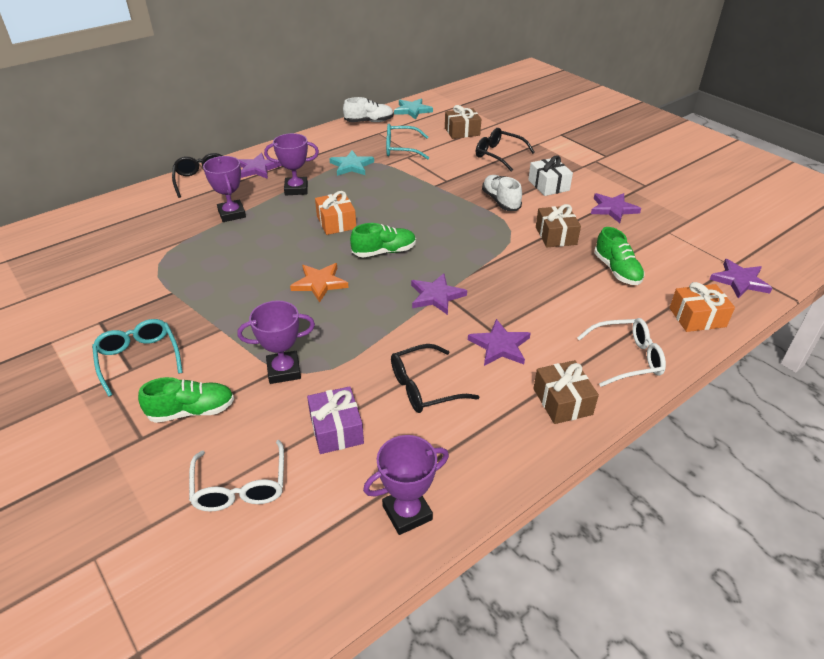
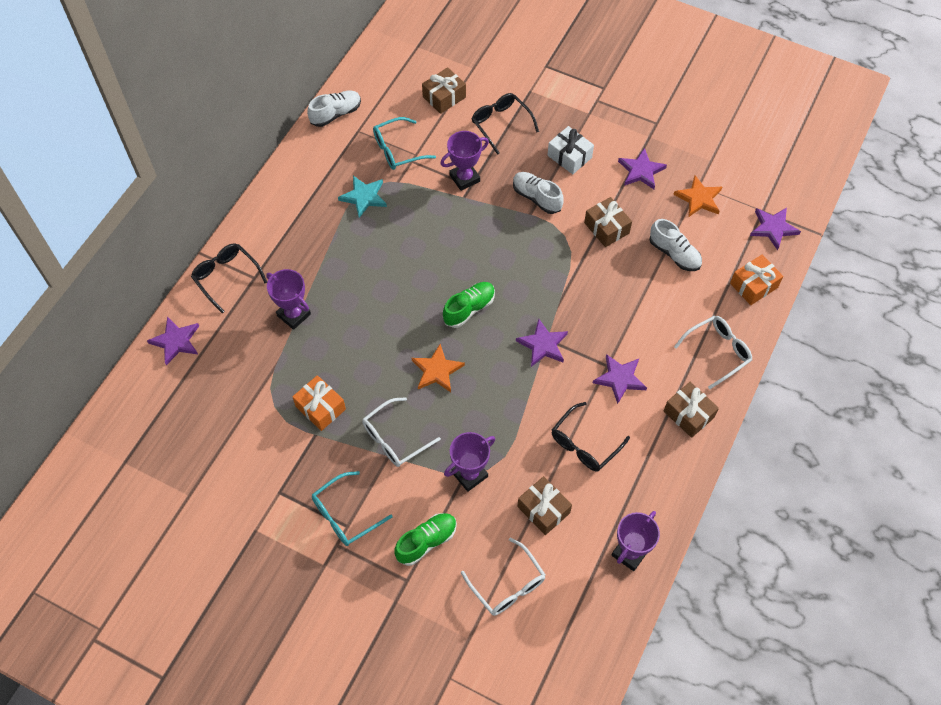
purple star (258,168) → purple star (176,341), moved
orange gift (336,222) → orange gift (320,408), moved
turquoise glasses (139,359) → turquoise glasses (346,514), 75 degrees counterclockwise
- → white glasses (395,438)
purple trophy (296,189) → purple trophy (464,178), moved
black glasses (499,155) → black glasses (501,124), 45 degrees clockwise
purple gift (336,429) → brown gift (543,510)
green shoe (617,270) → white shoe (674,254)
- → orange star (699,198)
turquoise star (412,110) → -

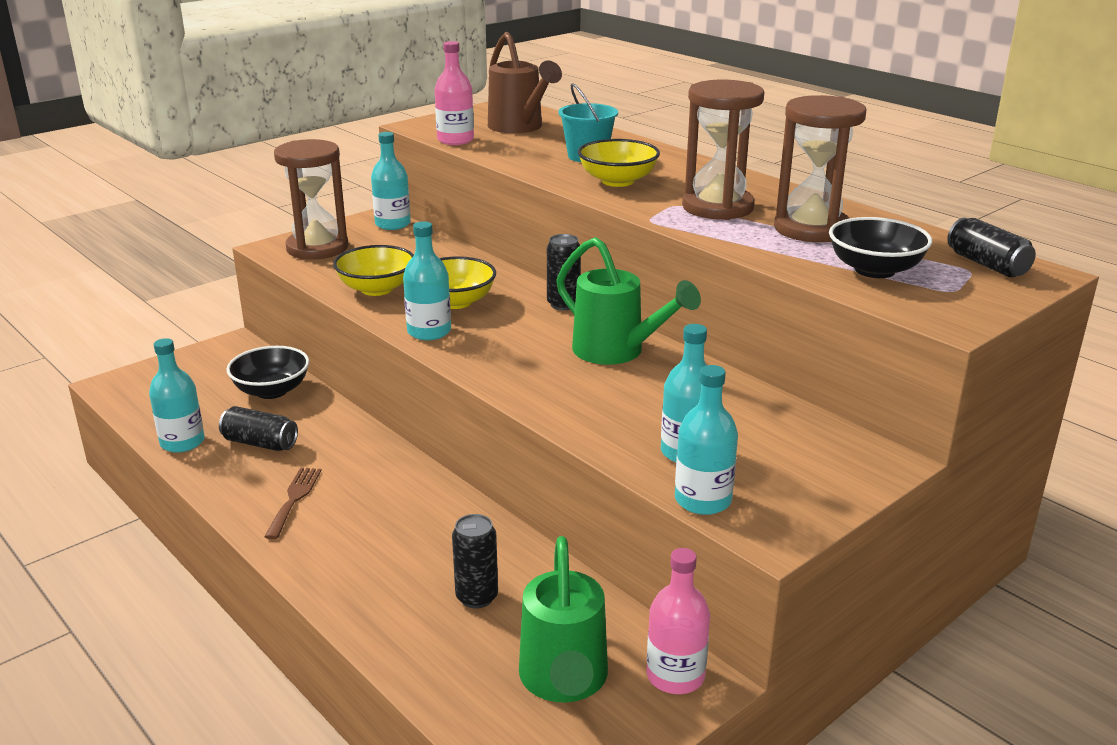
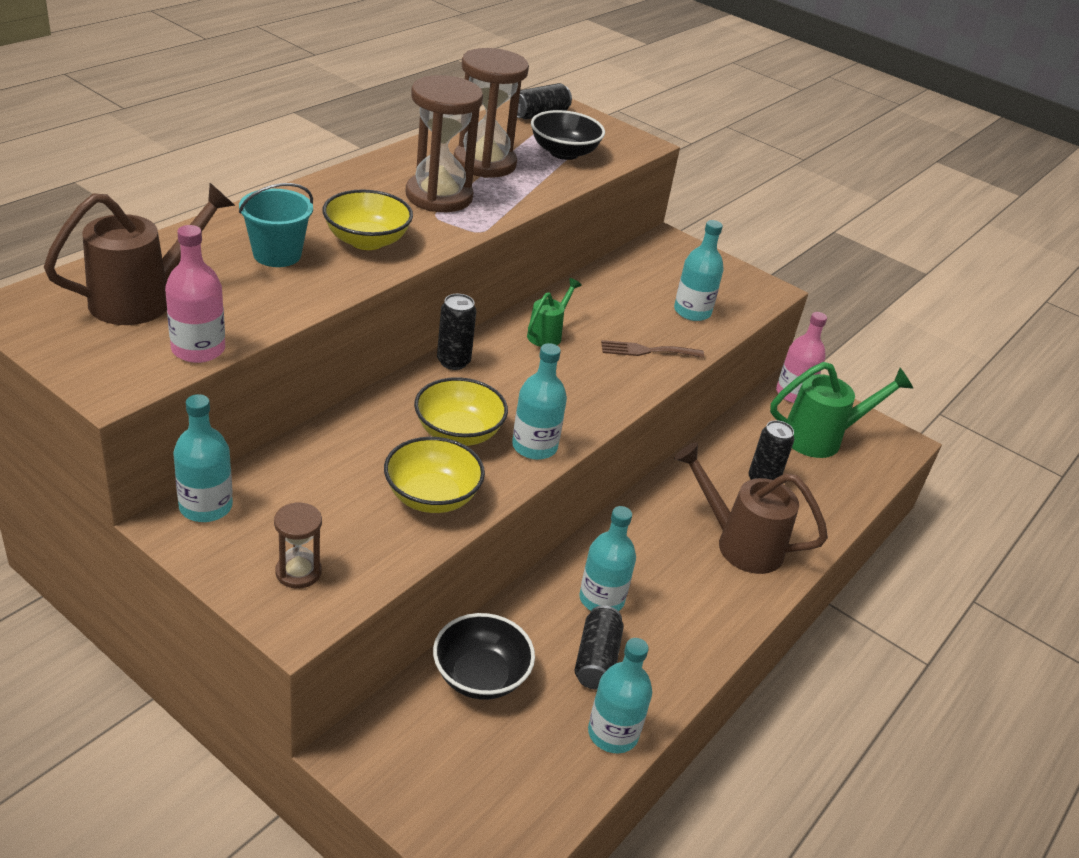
brown hourglass (317,248) → brown hourglass (298,572), x0.51
green watering can (617,352) → green watering can (547,334), x0.55
turquoise bottle (703,500) → turquoise bottle (601,599), moved
brown fork (294,499) → brown fork (647,351), moved
- → brown watering can (739,544)

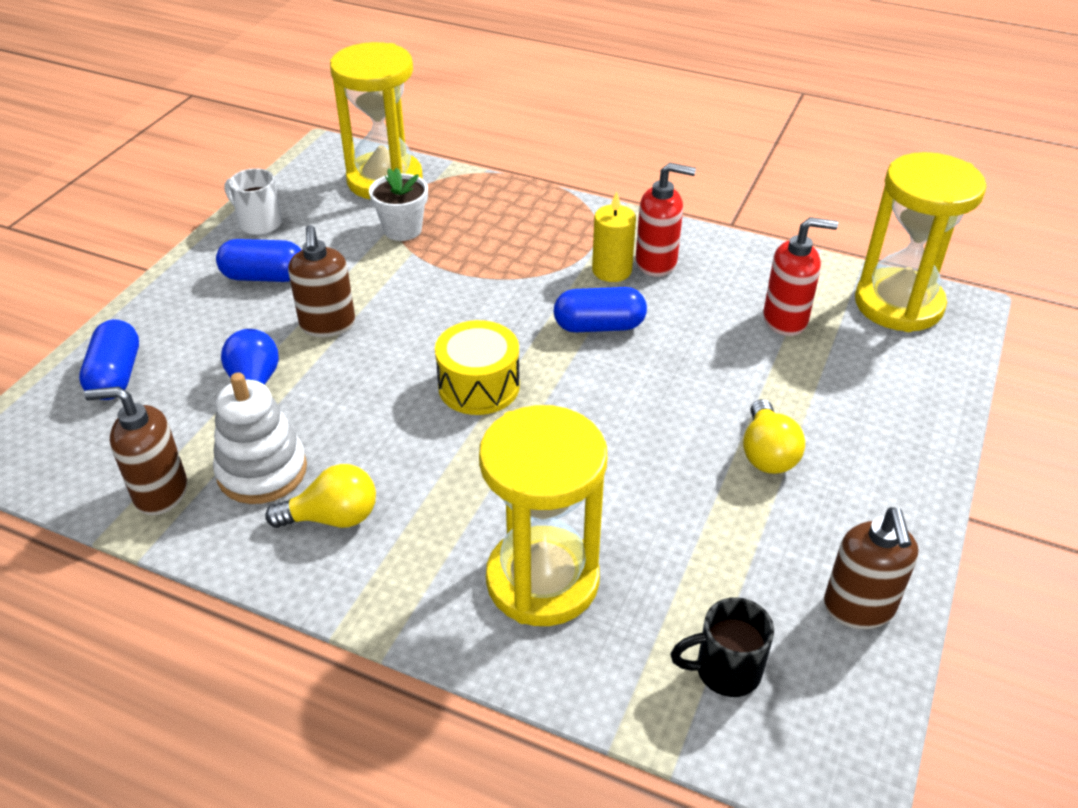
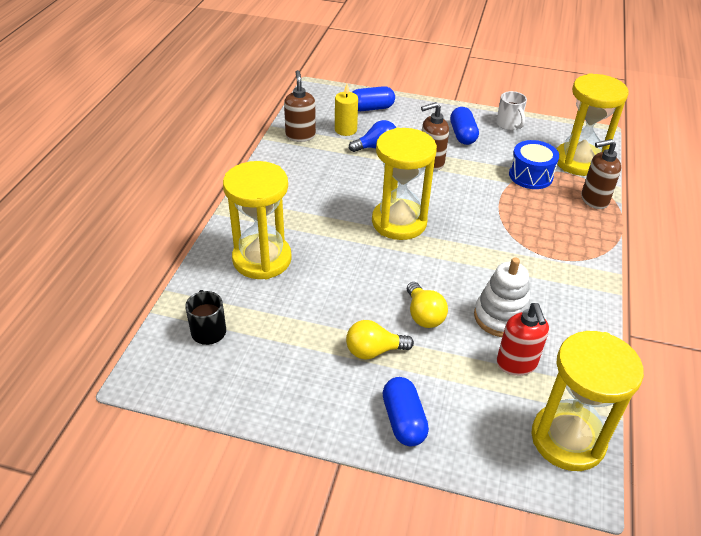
yellow candle (612,270) → yellow candle (345,130), moved
yellow drum (479,386) → yellow hourglass (399,222)
blue capsule (599,326) → blue capsule (403,420), moved
yellow light bulb (333,518) → yellow light bulb (423,315), moved
white stacking toy (262,471) → white stacking toy (501,317), moved
white mug (259,223) → white mug (509,125), 135 degrees clockwise
white flower pot (402,229) → blue drum (530,175)
brown soap dispenser (859,608) → brown soap dispenser (594,200), moved
red soap dispenser (656,263) → -

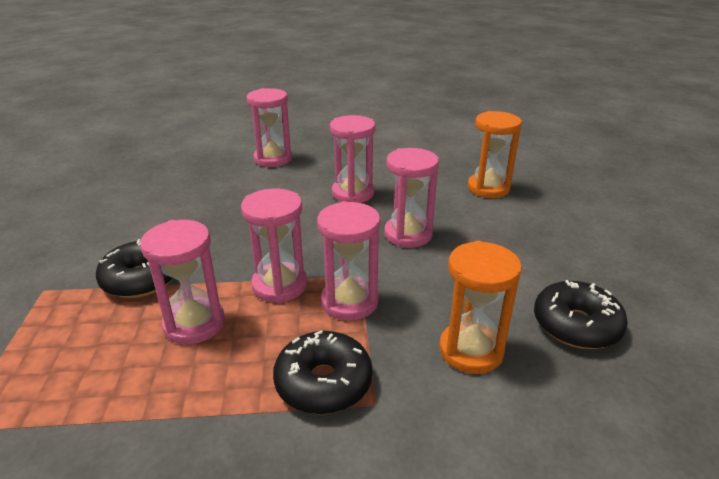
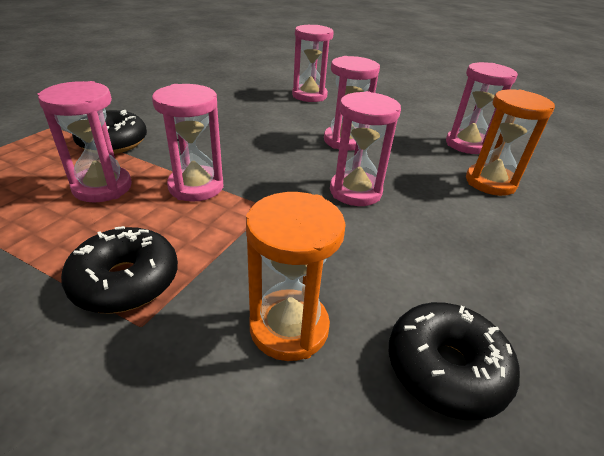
pink hourglass (349,302) → pink hourglass (466,144), moved

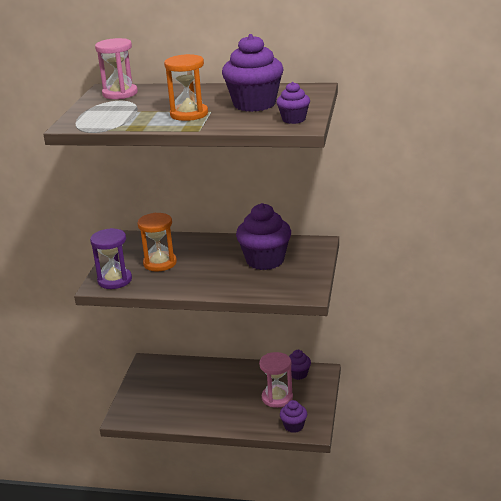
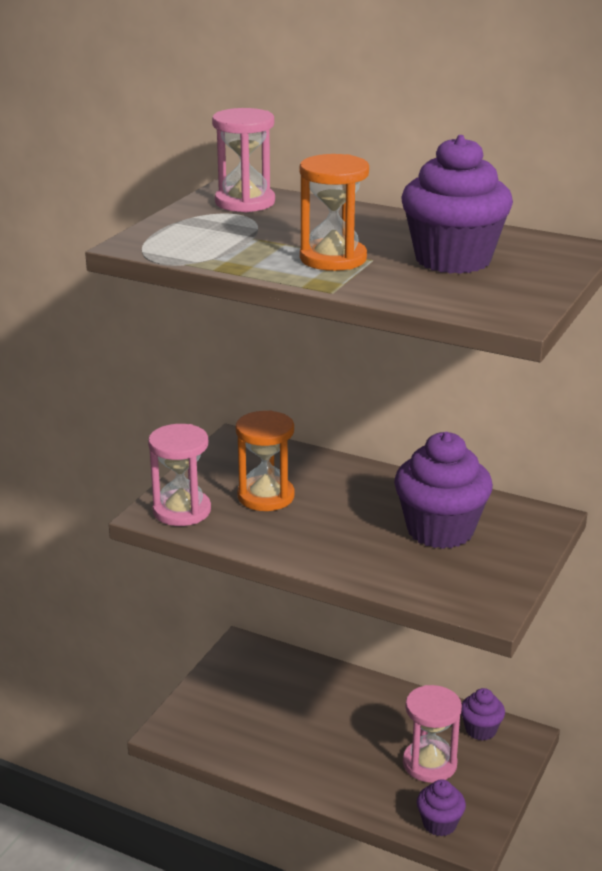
purple hourglass (114,280) → pink hourglass (182,511)
purple cupcake (294,119) → -

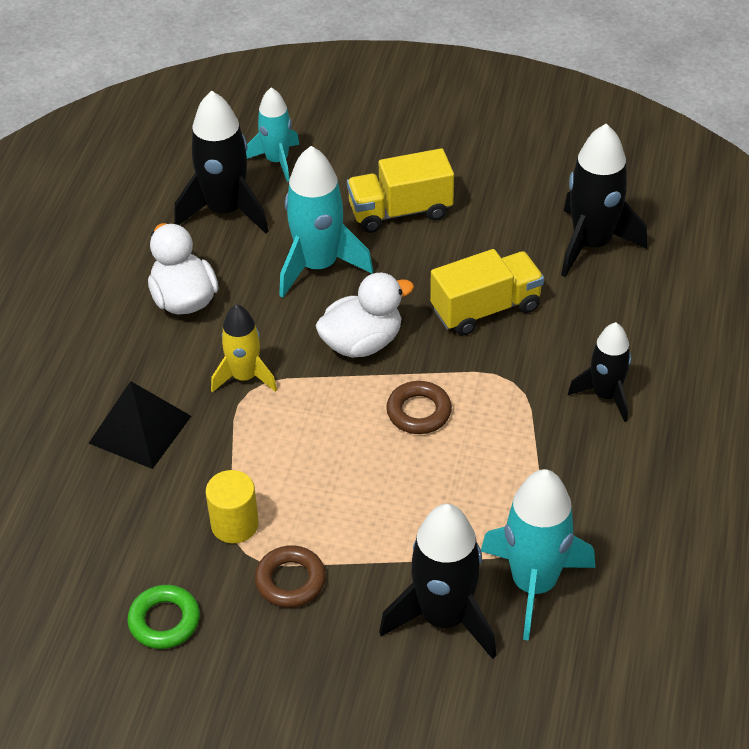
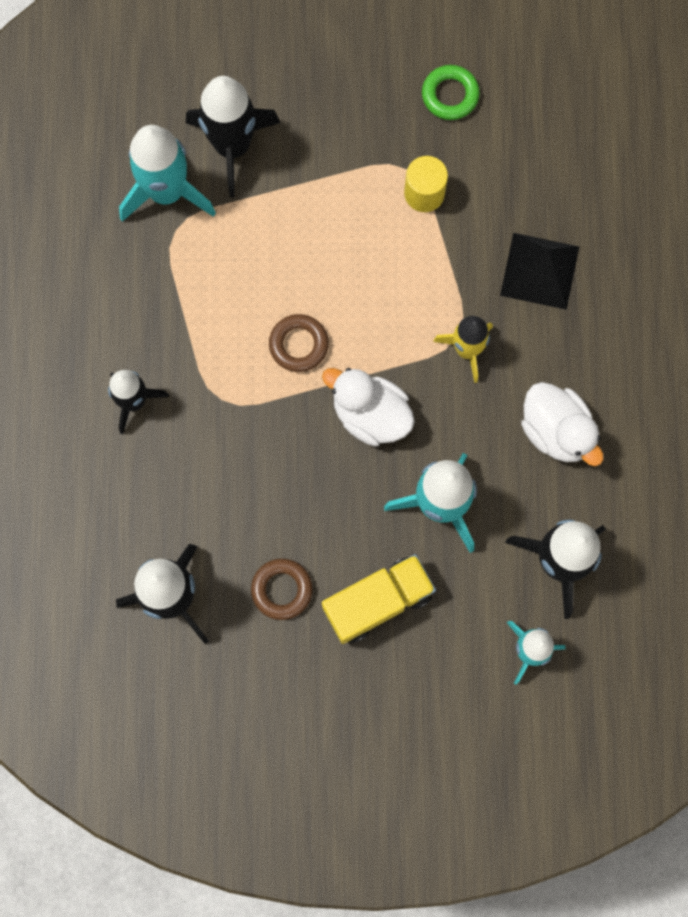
brown ring (290,581) → brown ring (282,590), moved
white duck (362,343) → white duck (370,414), 75 degrees clockwise
yellow truck (486,309) → -

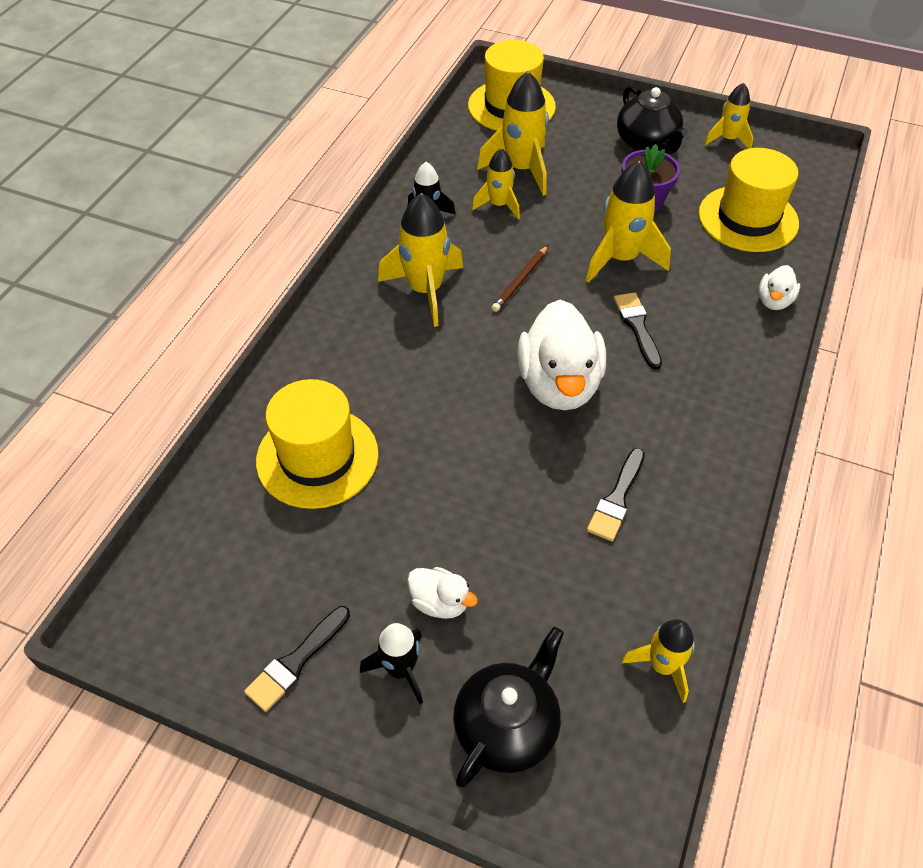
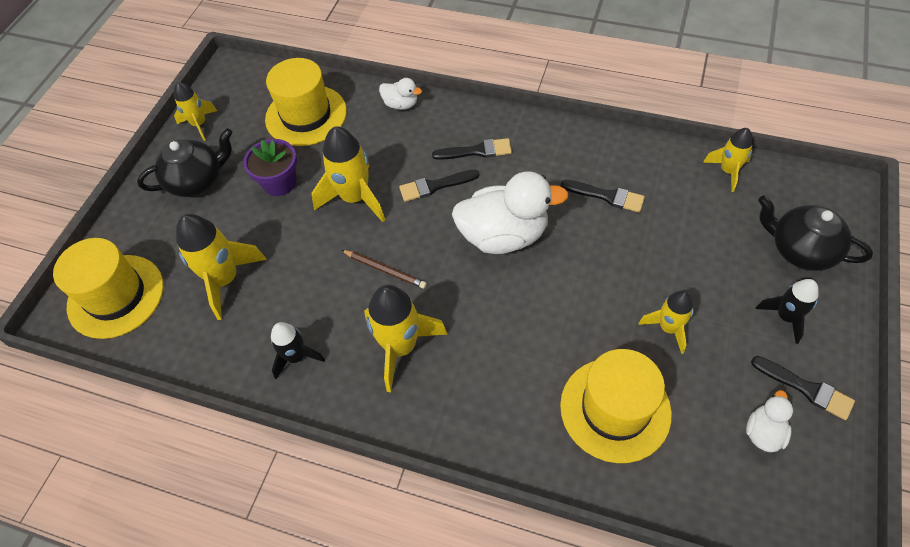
- → black brush (476,151)
yellow rocket (499,205) → yellow rocket (668,328), moved
white duck (440,602) → white duck (763,432), moved

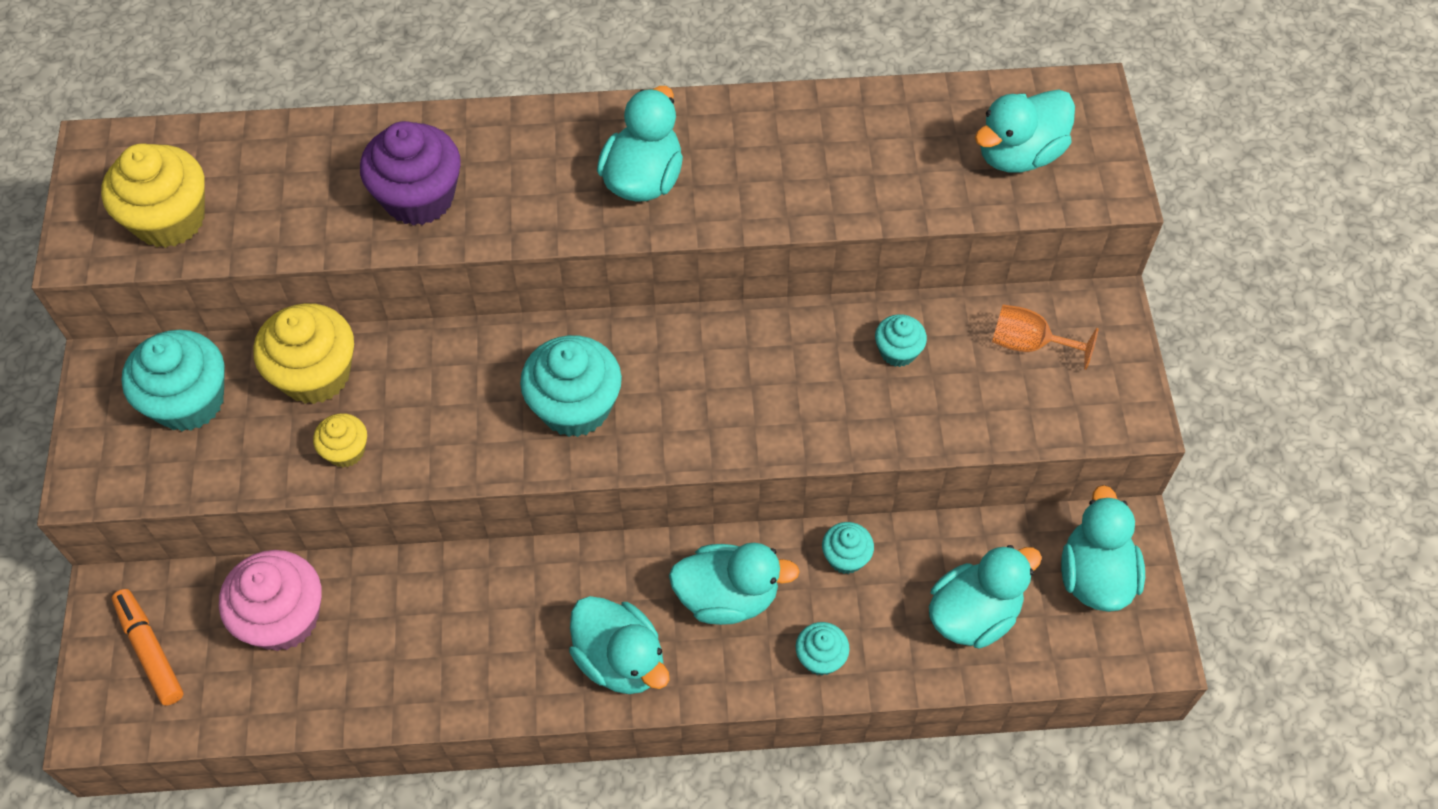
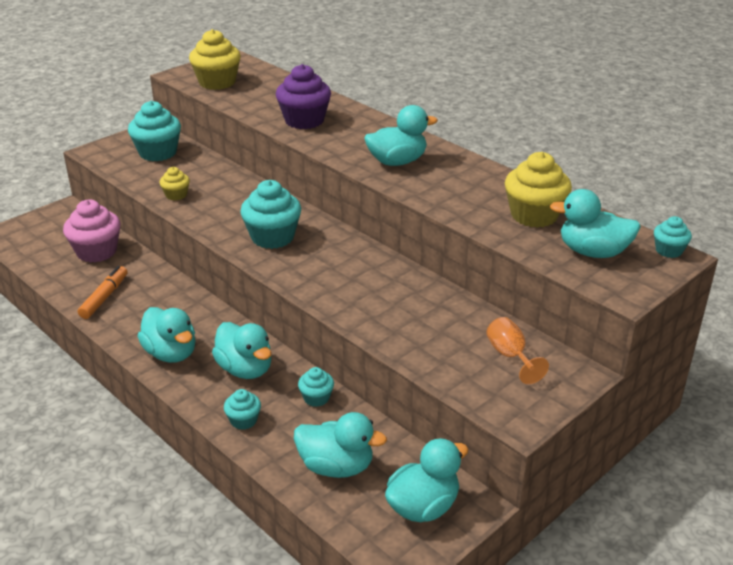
orange marker (150,651) → orange marker (104,297), moved
turquoise duck (620,660) → turquoise duck (171,353), 45 degrees counterclockwise
yellow cupcake (315,374) → yellow cupcake (534,215), moved
turquoise cupcake (898,351) → turquoise cupcake (668,250), moved

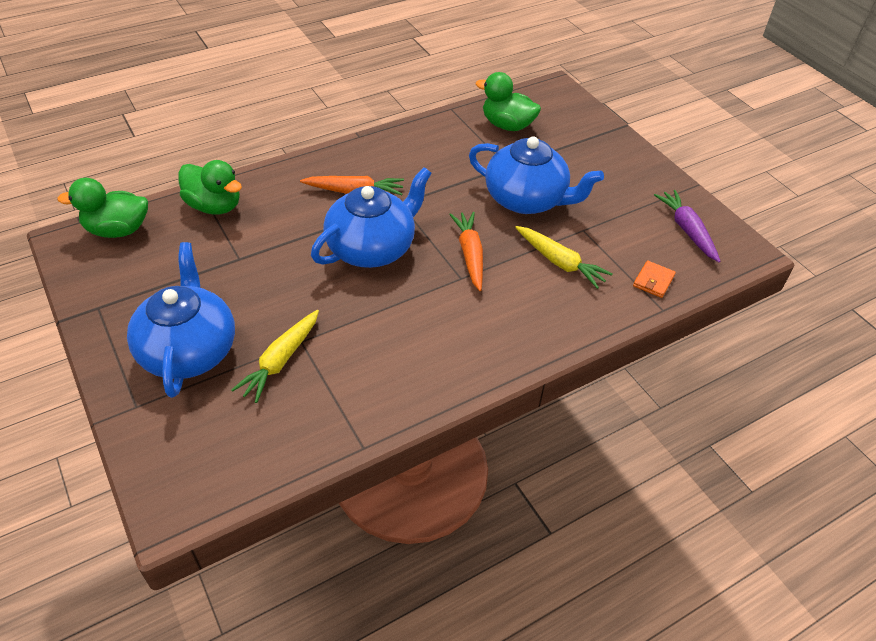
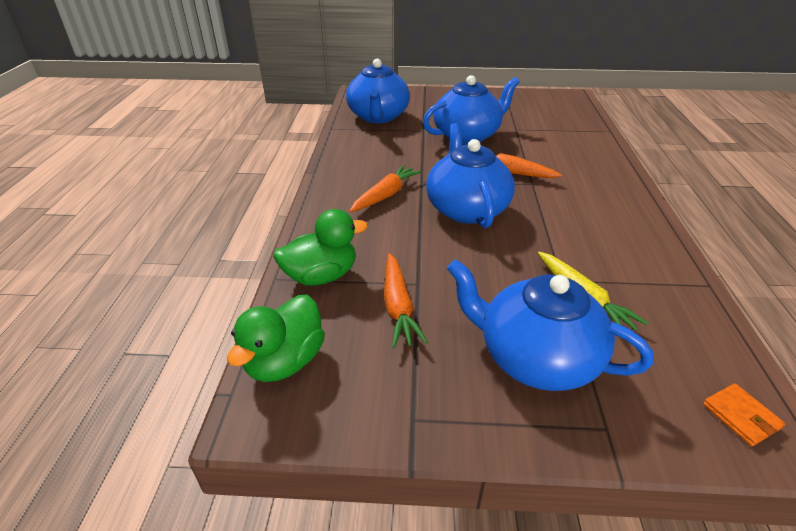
green duck (507,125) → blue teapot (378,117)
- → orange carrot (398,306)
orange wallet (653,281) → orange wallet (740,416), moved
yellow carrot (559,262) → -
purple carrot (687,230) → -

